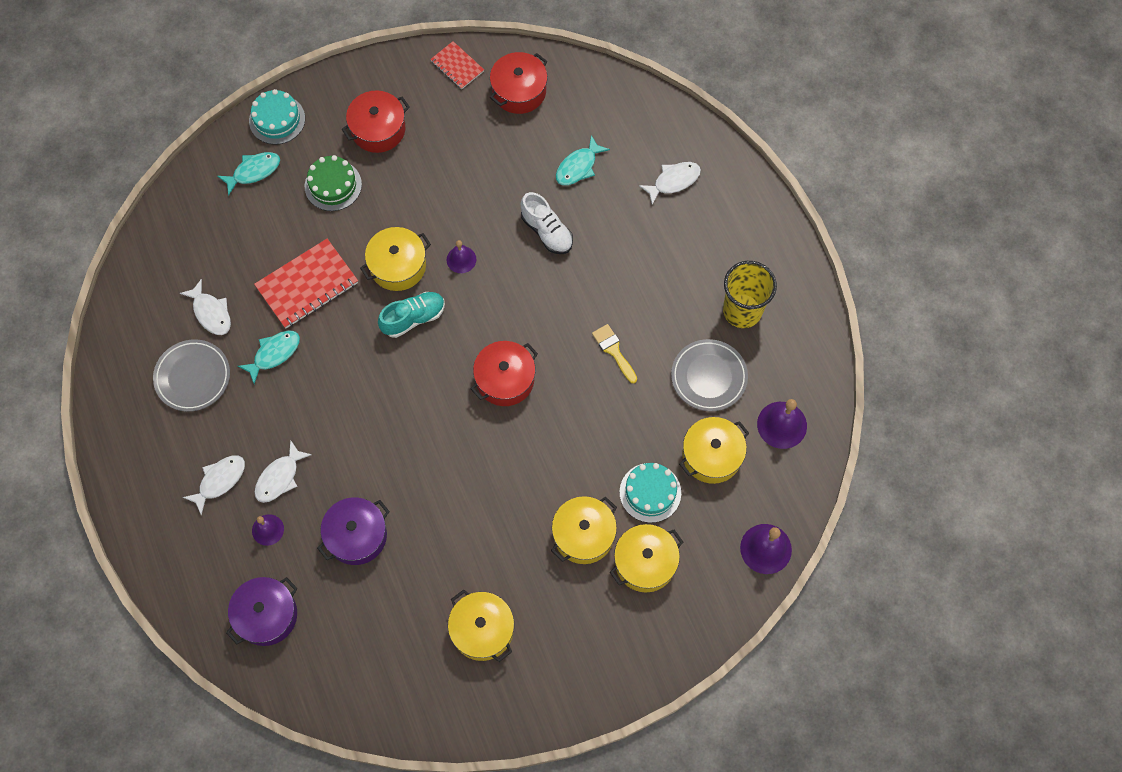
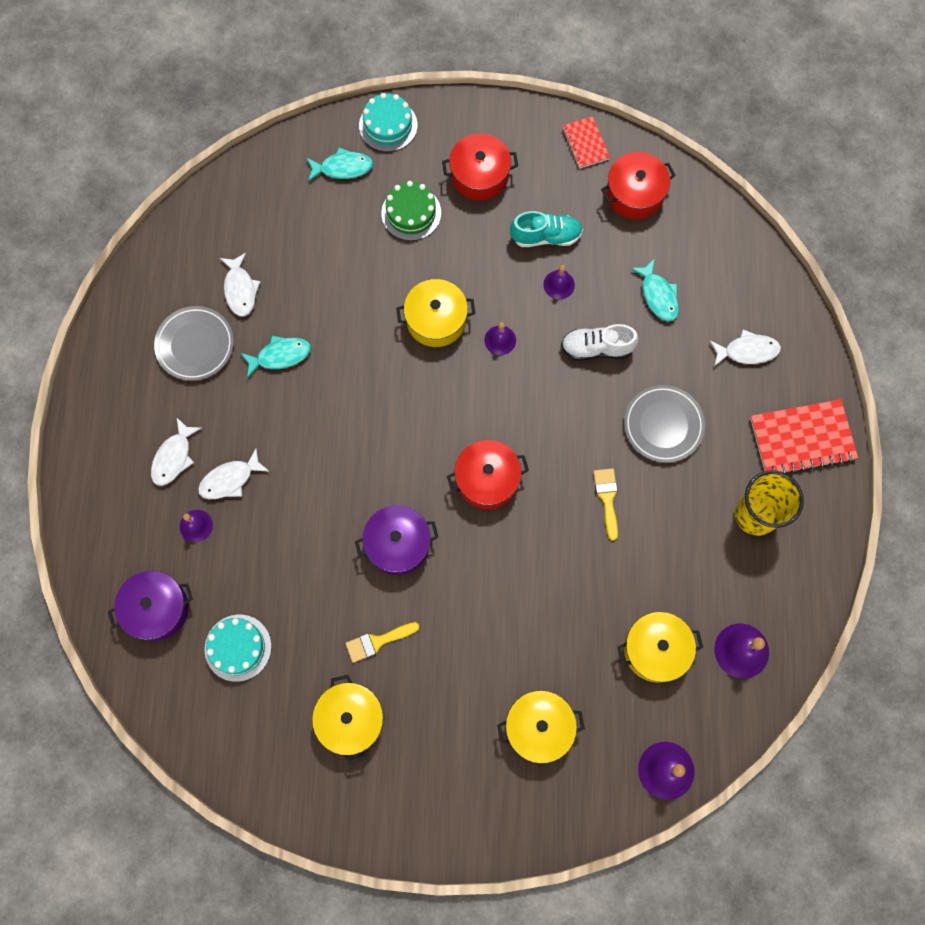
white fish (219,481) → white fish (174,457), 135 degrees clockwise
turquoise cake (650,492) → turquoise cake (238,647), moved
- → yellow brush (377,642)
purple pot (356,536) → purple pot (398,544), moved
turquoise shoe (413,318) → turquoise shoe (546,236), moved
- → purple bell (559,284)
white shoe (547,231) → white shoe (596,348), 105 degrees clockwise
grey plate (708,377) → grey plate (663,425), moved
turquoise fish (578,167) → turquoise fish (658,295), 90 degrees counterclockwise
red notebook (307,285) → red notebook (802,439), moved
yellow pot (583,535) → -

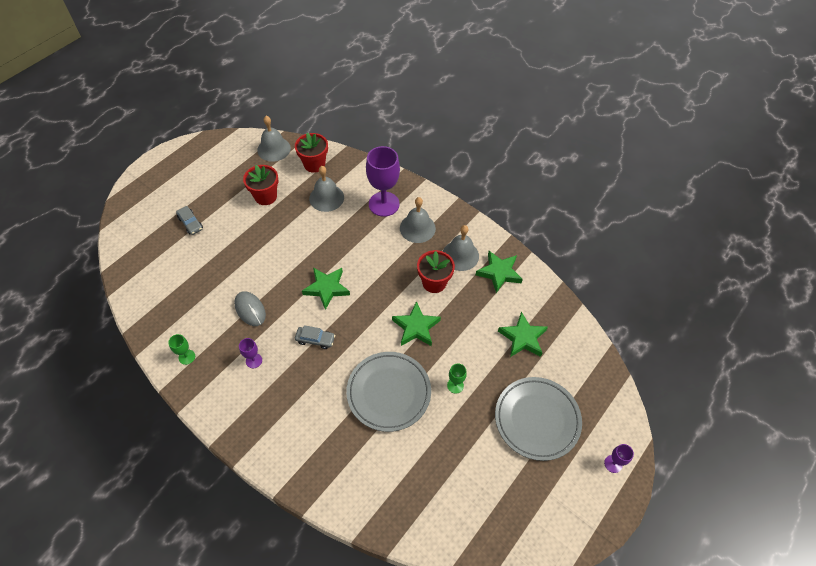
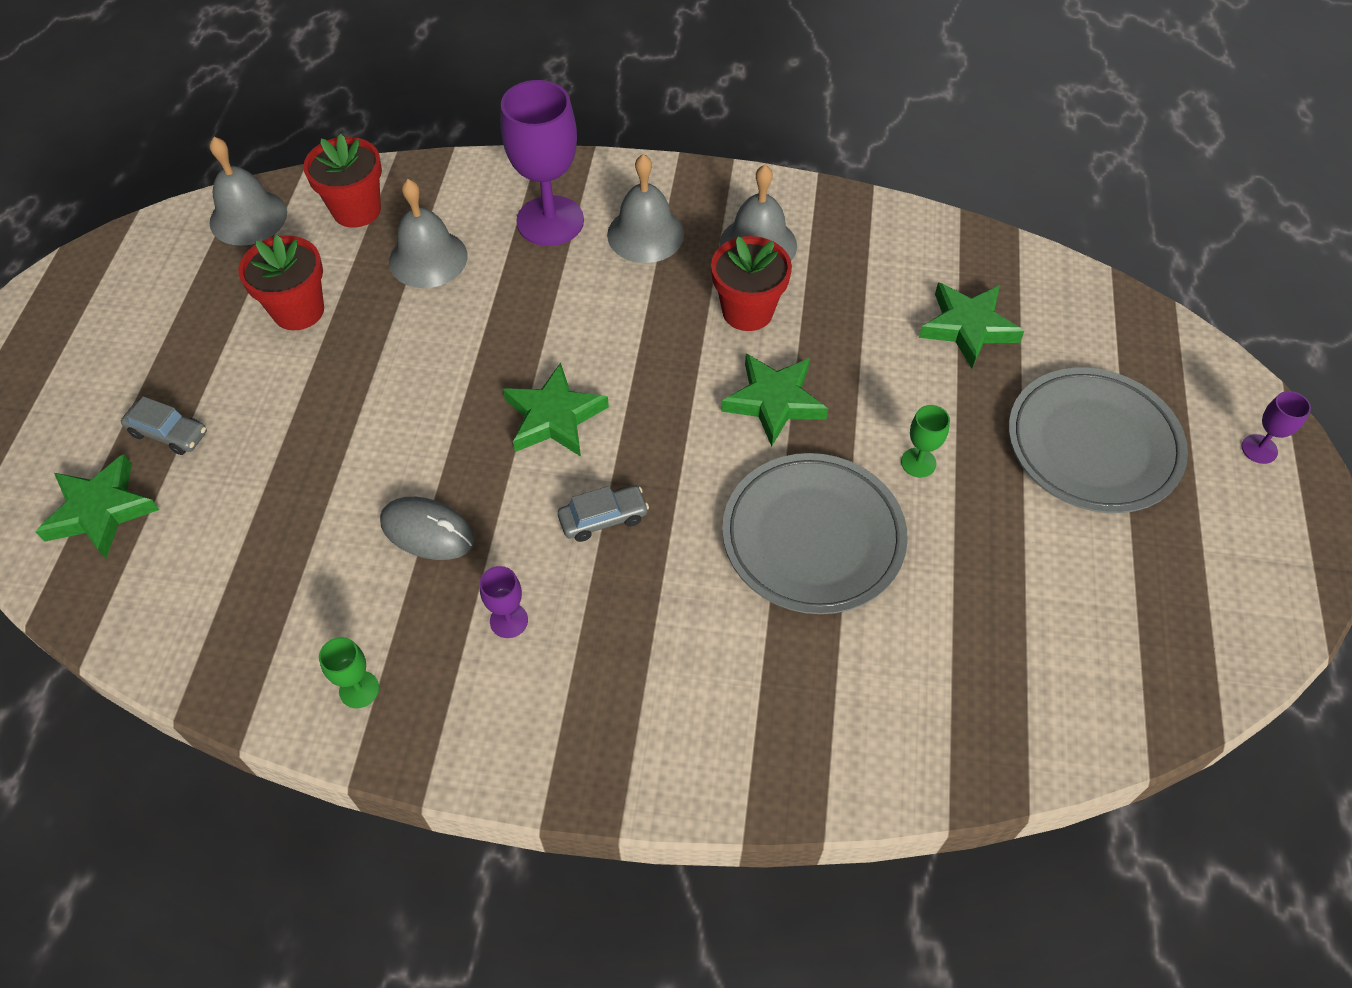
green star (499,273) → green star (101,511), moved

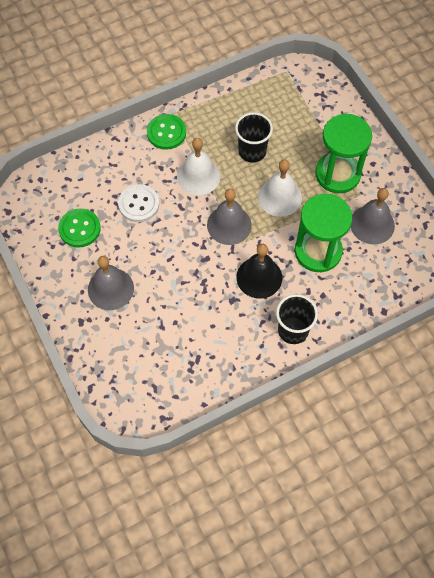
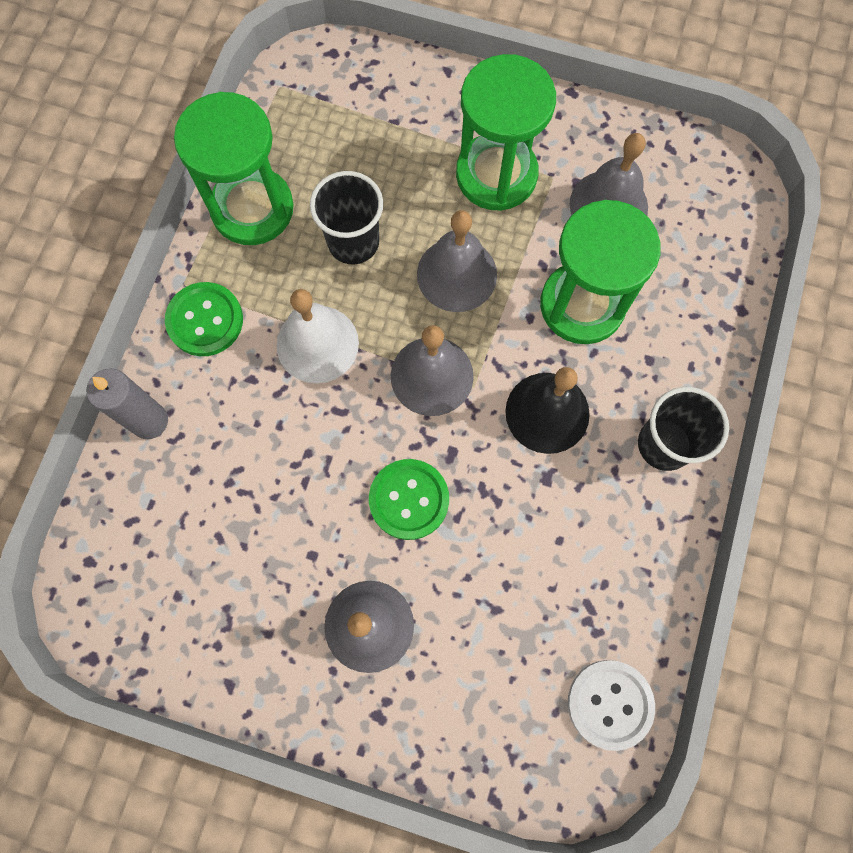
- → grey candle (149,421)
- → green hourglass (252,208)
green button (79,229) → green button (409,500), moved
white bell (280,197) → grey bell (457,274)
white button (138,204) → white button (610,704), moved

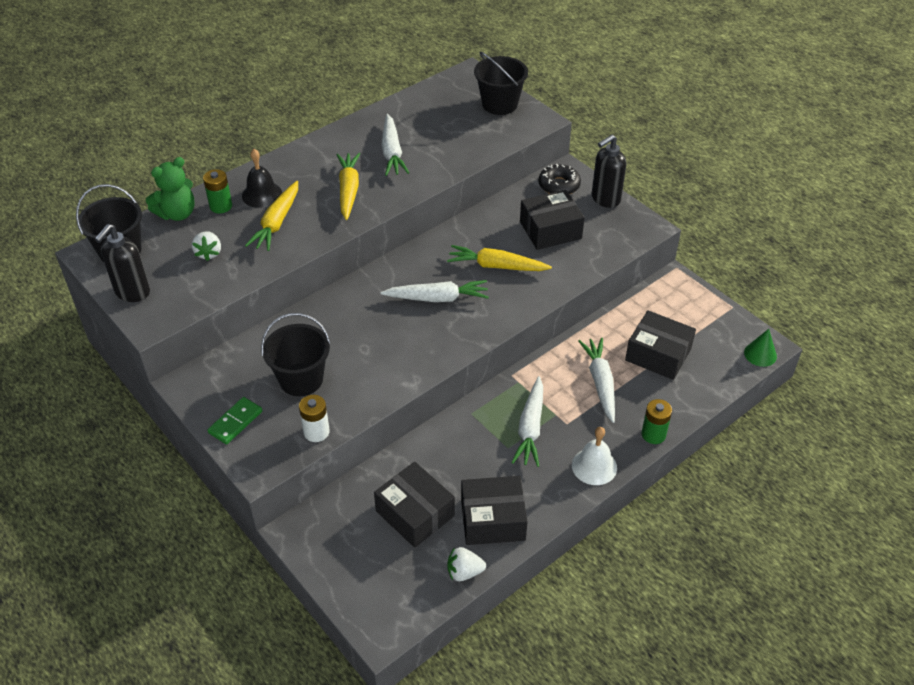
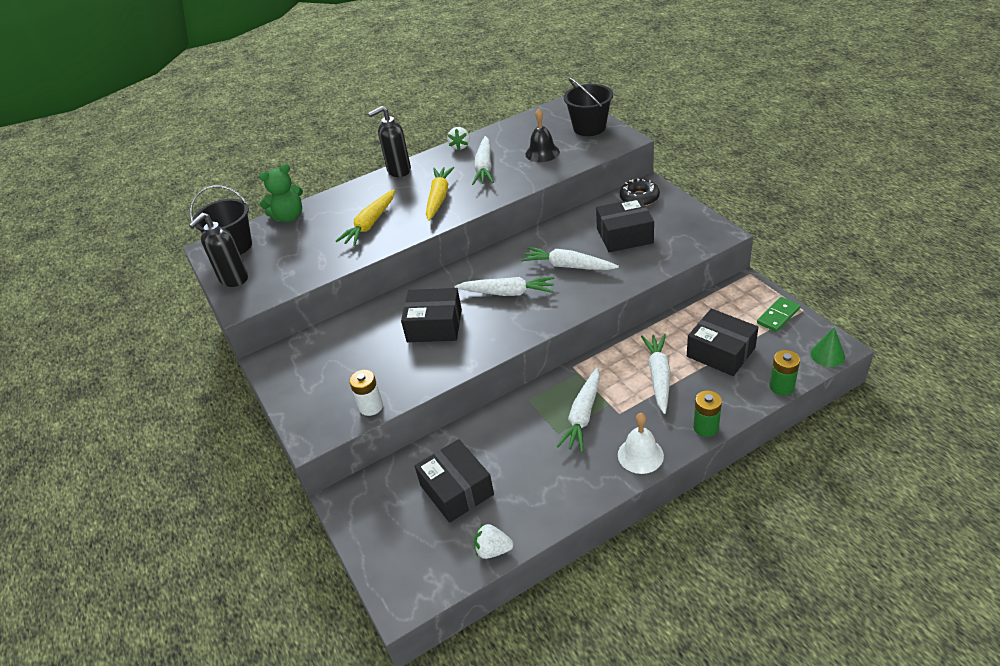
black soap dispenser (605,199) → black soap dispenser (398,171), moved
black box (493,519) → black box (434,326), moved
white strawberry (209,253) → white strawberry (460,146), moved
yellow carrot (496,266) → white carrot (568,266)
black bell (262,194) → black bell (542,153), moved
green domino (235,422) → green domino (778,316), moved
green battery (221,206) → green battery (781,387), moved
black bucket (301,379) → -

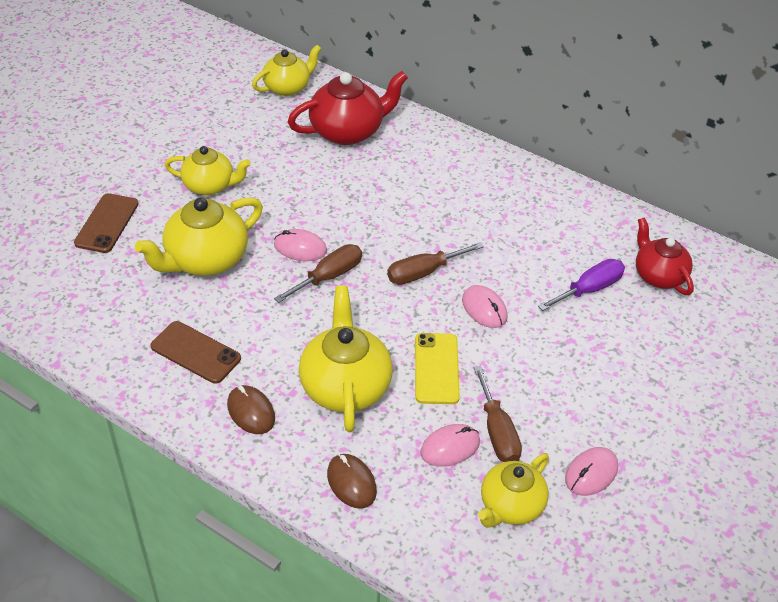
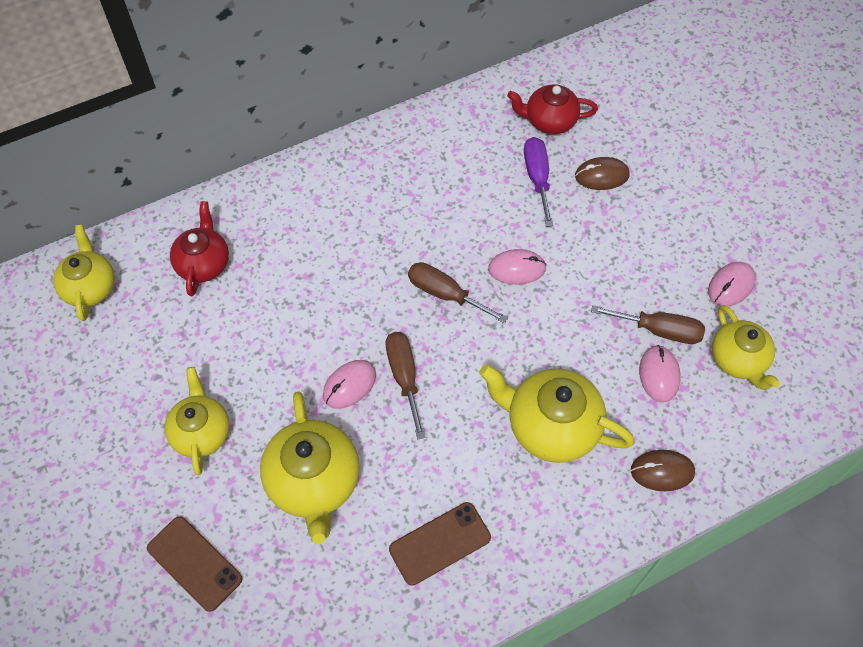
yellow teapot (210,186) → yellow teapot (201,432), 45 degrees counterclockwise
red teapot (348,131) → red teapot (203,263), x0.66
brown screwdriver (423,273) → brown screwdriver (445,294), 120 degrees clockwise
brown mouse (251,412) → brown mouse (601,175), moved
pink mouse (591,473) → pink mouse (731,285), 60 degrees clockwise
yellow phone (436,368) → -

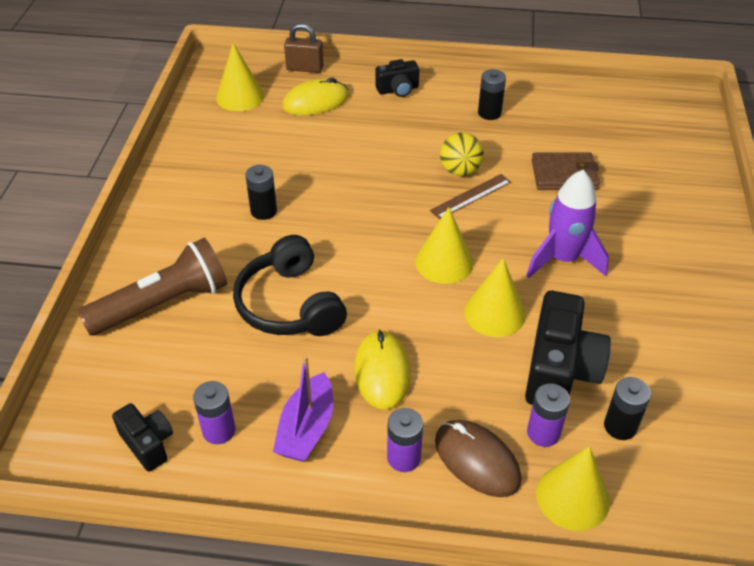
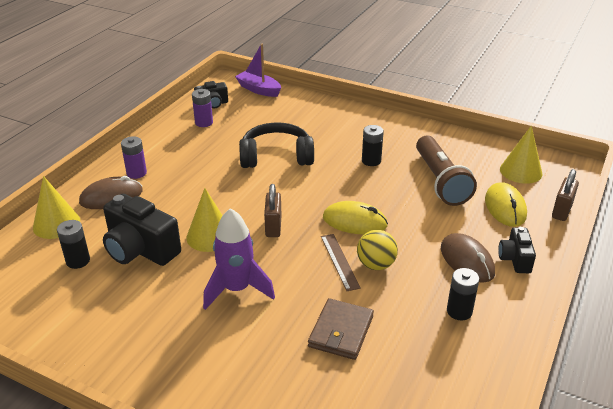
purple boat (306,428) → purple boat (259,90), moved
yellow cone (444,262) → brown padlock (273,226)
yellow mouse (382,372) → yellow mouse (354,221), moved
brown flashlight (163,304) → brown flashlight (440,181), moved
- → brown mouse (467,260)
purple battery (543,433) → -

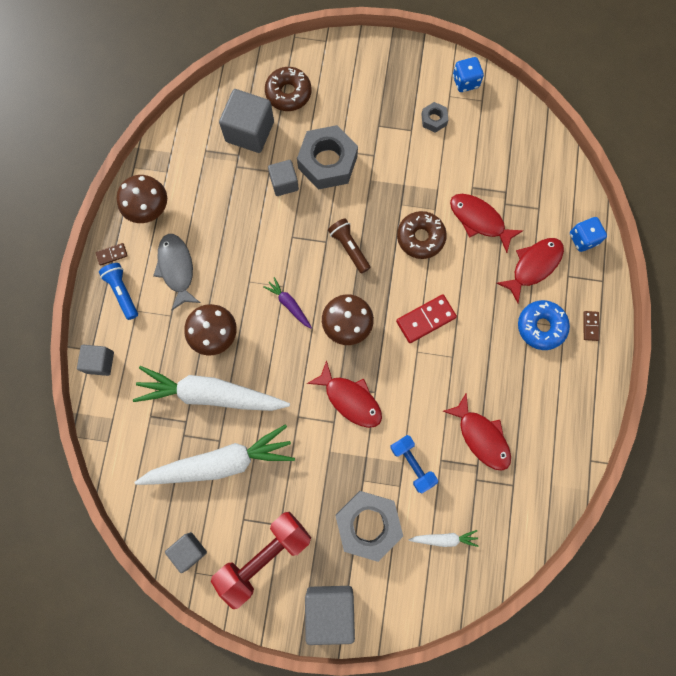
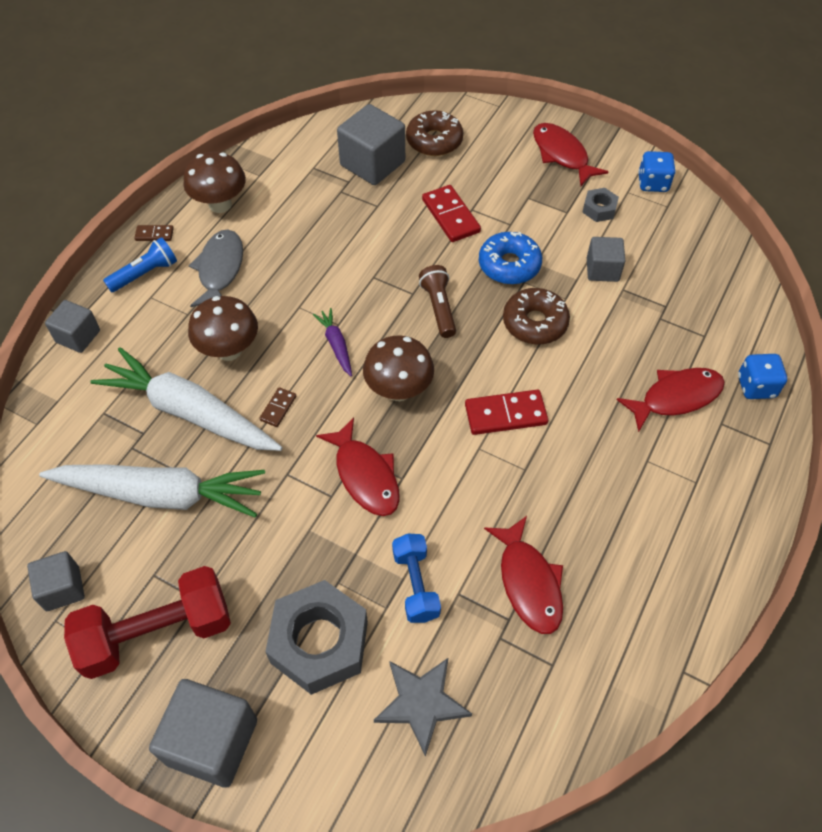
blue flashlight (122,292) → blue flashlight (145,274), 60 degrees clockwise
brown domino (590,326) → brown domino (278,408), moved
white carrot (444,539) → grey star (421,703)
grey nut (327,162) → red domino (450,216)
blue donut (541,327) → blue donut (509,265), moved
red fish (479,220) → red fish (562,154), moved
grey cube (284,183) → grey cube (602,270), moved

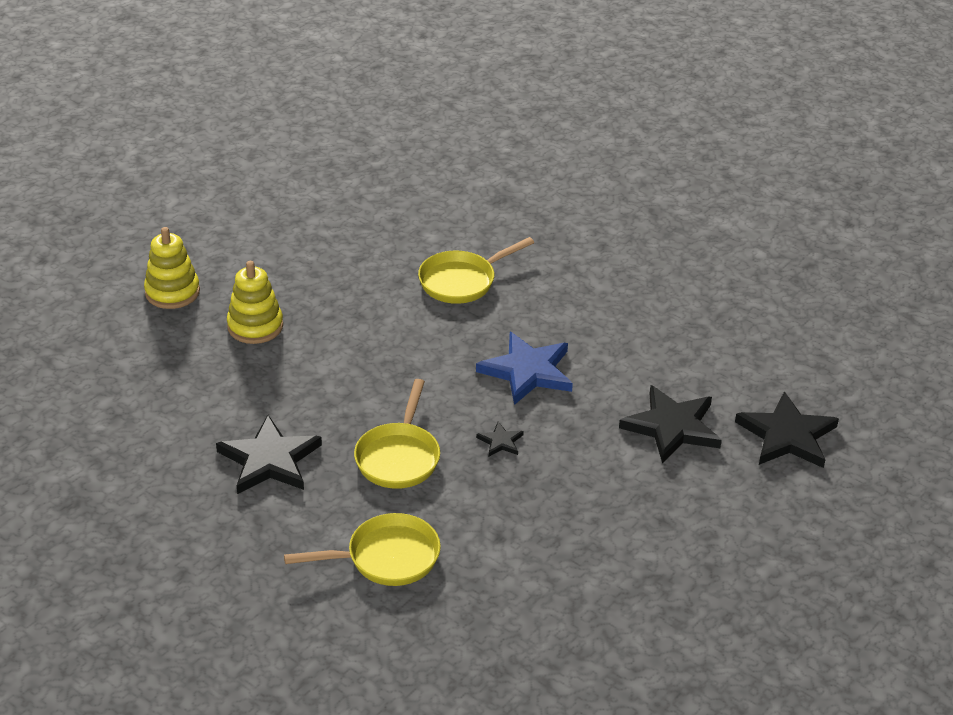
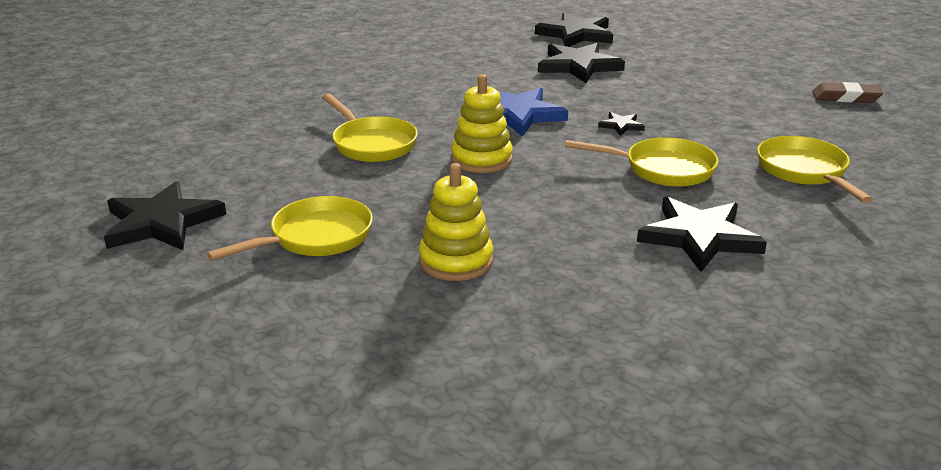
- → black star (161,223)
- → yellow pan (315,237)
yellow stacking toy (172,292) → yellow stacking toy (481,159), moved
- → brown eraser (846,97)

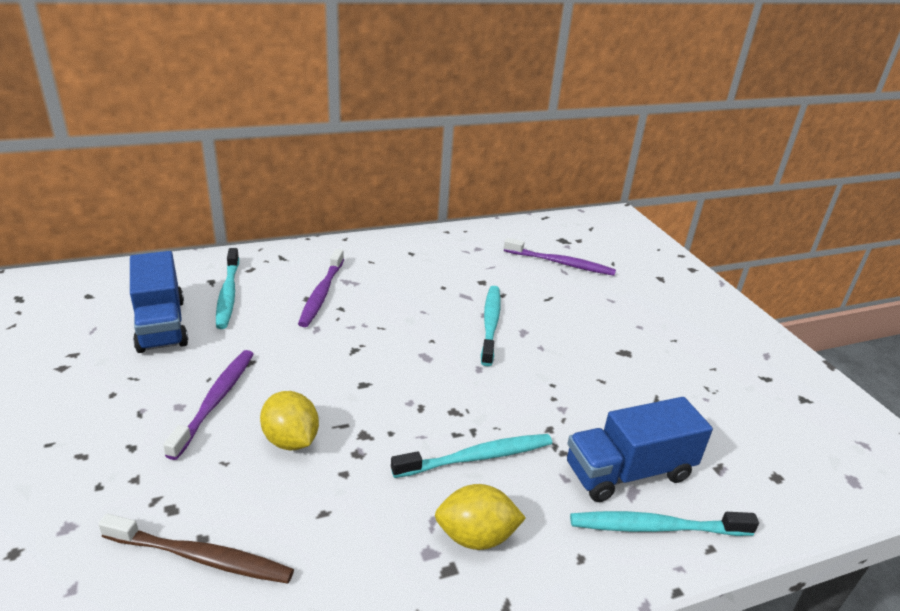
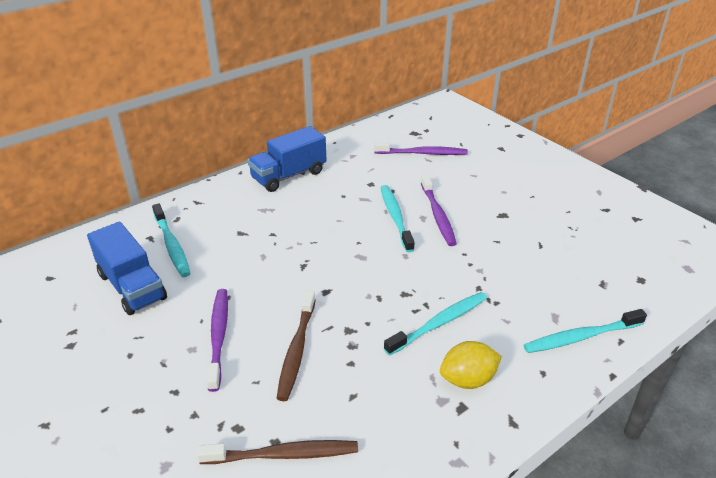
blue truck (628,472) → blue truck (289,175), moved
yellow lemon (291,440) → brown toothbrush (297,350)
purple toothbrush (321,294) → purple toothbrush (438,215), moved

